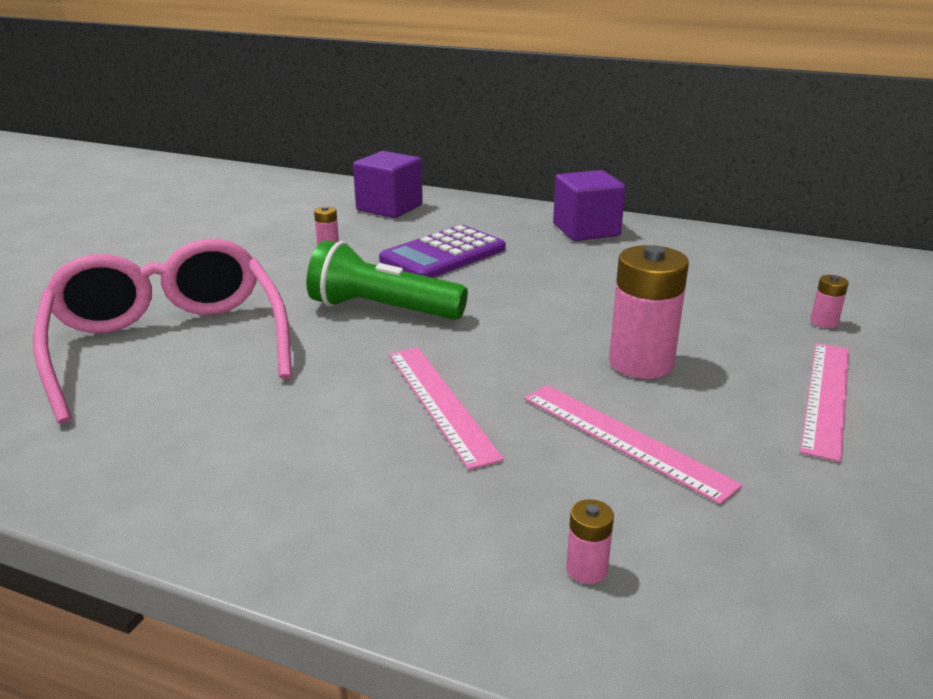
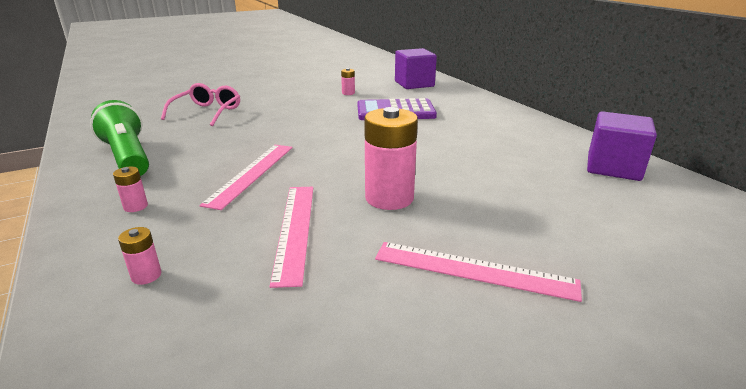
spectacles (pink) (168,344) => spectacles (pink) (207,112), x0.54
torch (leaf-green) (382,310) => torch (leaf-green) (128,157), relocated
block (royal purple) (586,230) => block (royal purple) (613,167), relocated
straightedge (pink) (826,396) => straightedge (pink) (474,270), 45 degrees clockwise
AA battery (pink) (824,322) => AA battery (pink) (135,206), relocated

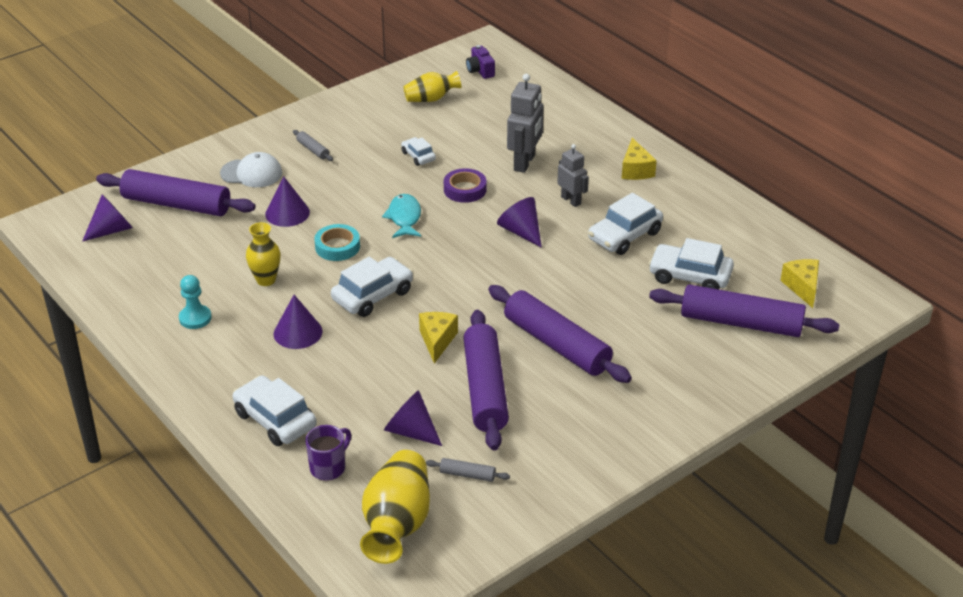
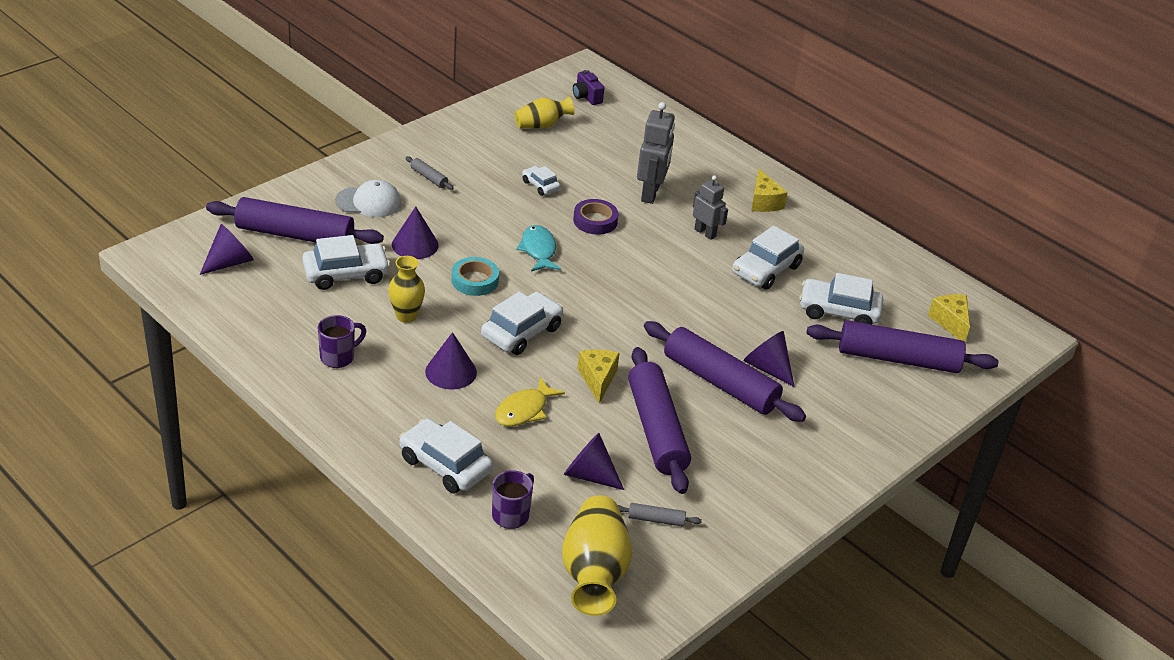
game pawn (teal) (195,318) => mug (royal purple) (338,357)
cone shape (royal purple) (521,232) => cone shape (royal purple) (767,368), relocated
nothing => automobile (pure white) (346,274)
nothing => toy fish (bright yellow) (524,410)

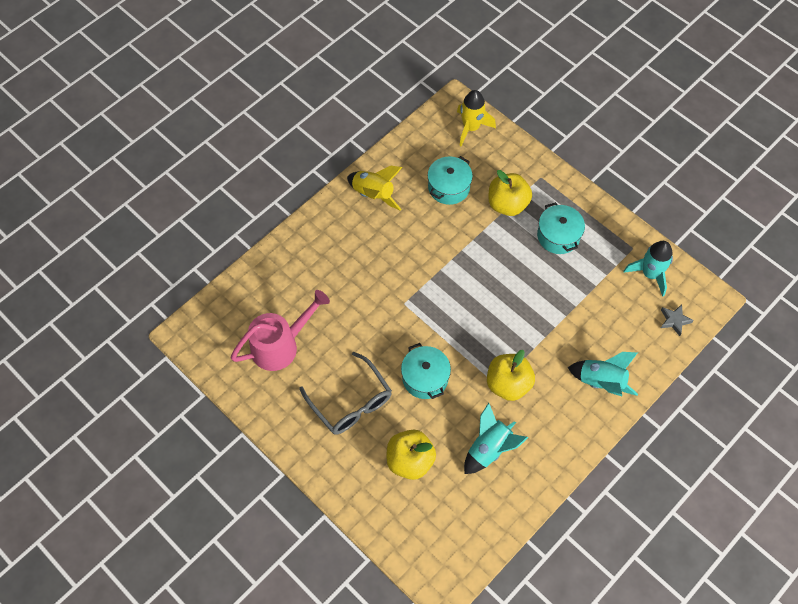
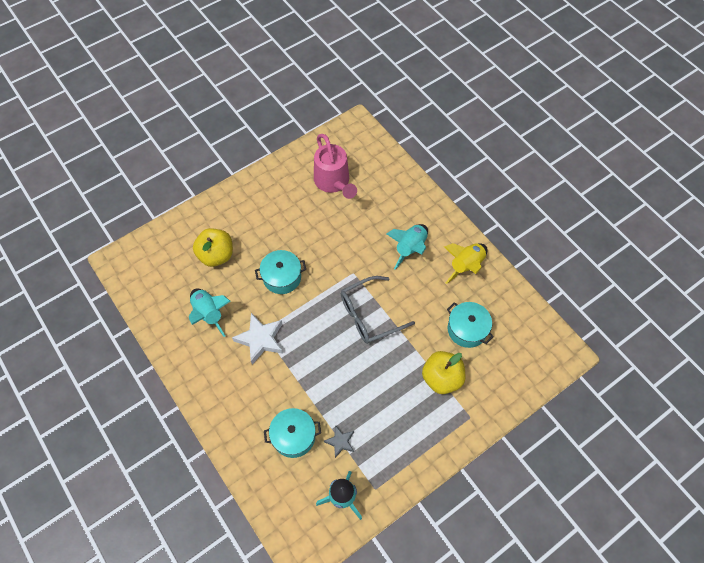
spectacles (gray) (351,402) => spectacles (gray) (369,315), relocated
rocket (bright yellow) (471,128) => nothing
toy apple (bright yellow) (508,384) => five-pointed star (pure white) (260,340)
cooking pot (teal) (558,236) => cooking pot (teal) (293,436), relocated
rocket (teal) (601,382) => rocket (teal) (410,248), relocated
five-pointed star (gray) (674,320) => five-pointed star (gray) (340,442), relocated

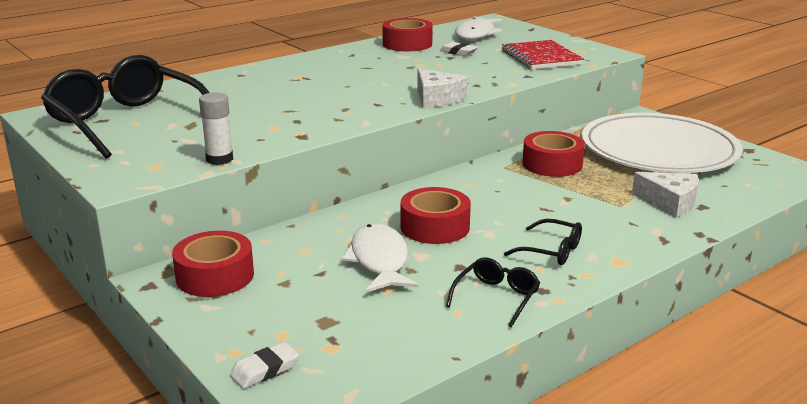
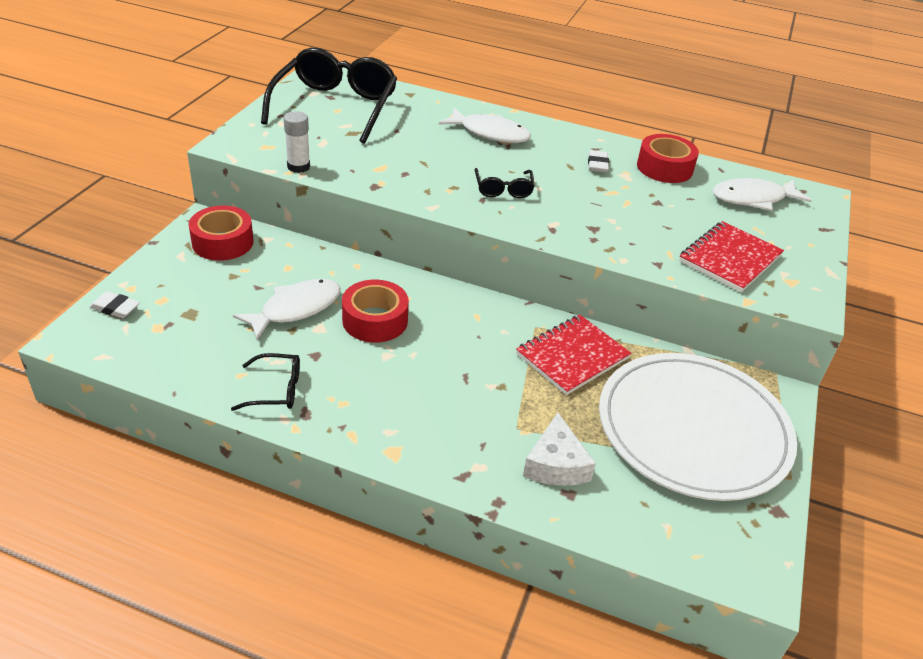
cheese (pure white) (437,98) => nothing
pencil eraser (pure white) (458,52) => pencil eraser (pure white) (597,164), relocated
spectacles (ebony) (551,251) => spectacles (ebony) (503,189), relocated
tape (red) (552,164) => exercise book (red) (572,356)
nothing => toy fish (pure white) (490,133)

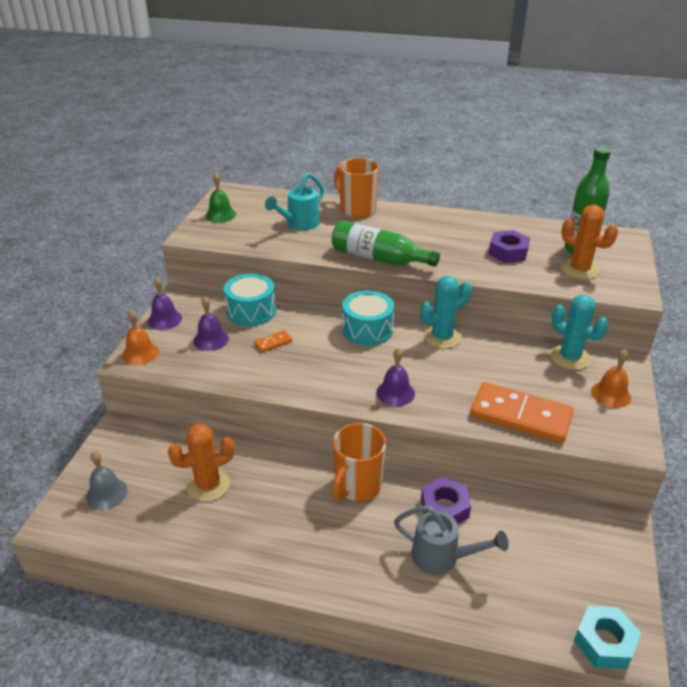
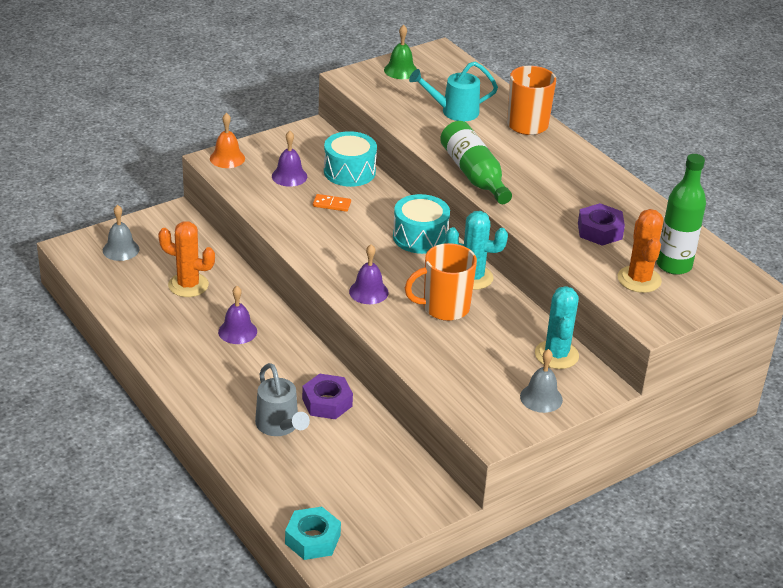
hand bell (royal purple) (164,319) => hand bell (royal purple) (237,331), relocated
mug (orange-coloured) (357,486) => mug (orange-coloured) (444,308), relocated
domino piece (orange-coloured) (520,415) => nothing
hand bell (orange-coloured) (610,394) => hand bell (gray) (541,398)

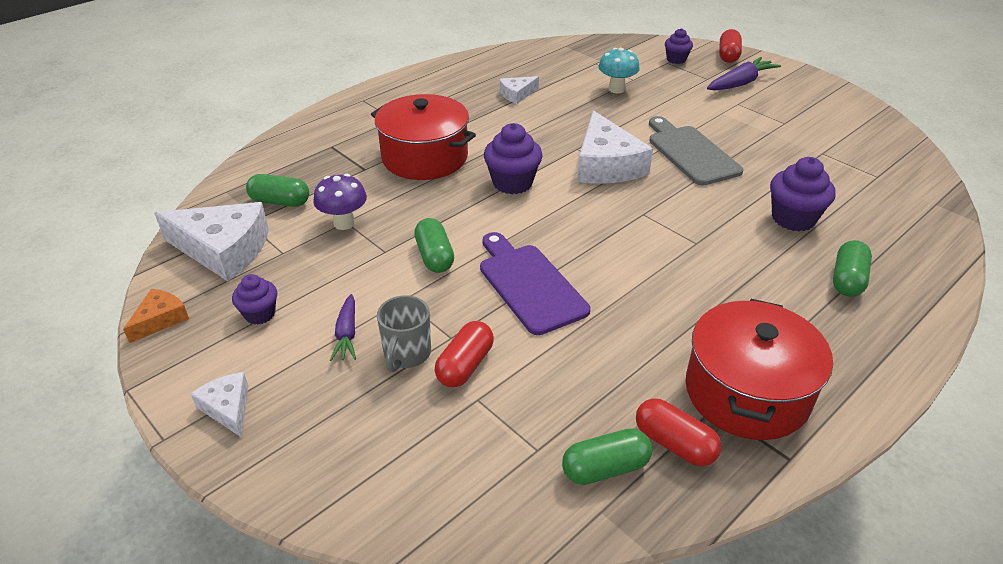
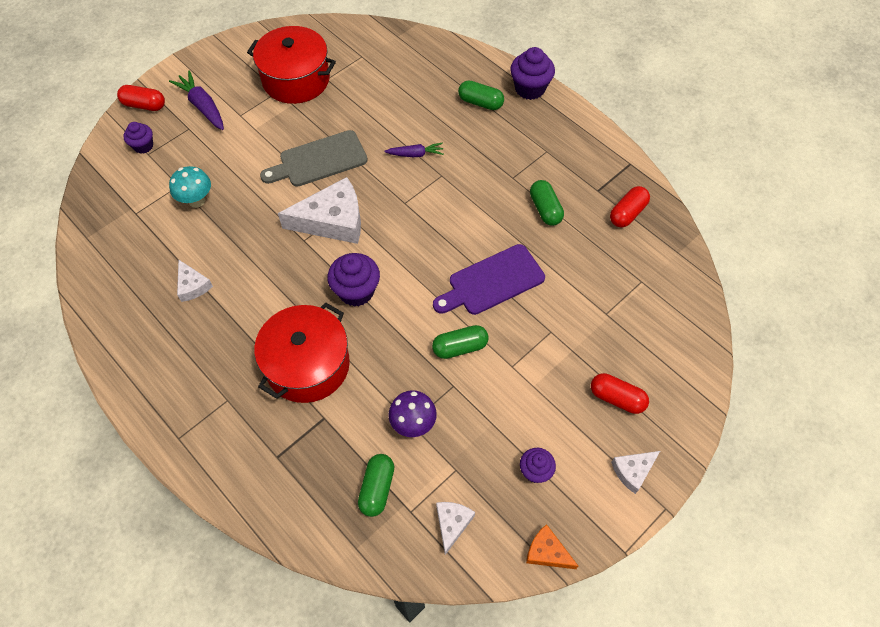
cheese (pure white) (223,249) => cheese (pure white) (452,524), x0.51
root vegetable (royal purple) (347,334) => root vegetable (royal purple) (415,154), relocated
mug (gray) (406,354) => nothing
capsule (red) (465,365) => capsule (red) (616,398), relocated
capsule (leaf-green) (605,468) => capsule (leaf-green) (545,209), relocated
cooking pot (red) (746,392) => cooking pot (red) (296,79), relocated
cupcake (royal purple) (793,218) => cupcake (royal purple) (530,88), relocated

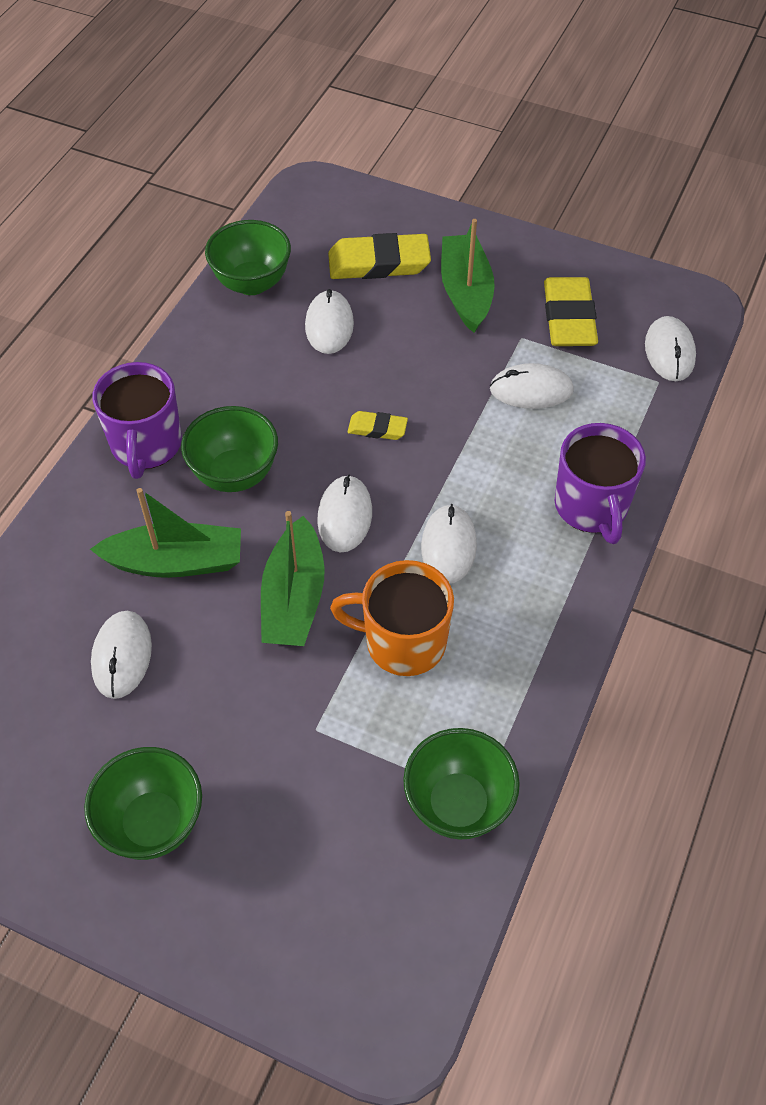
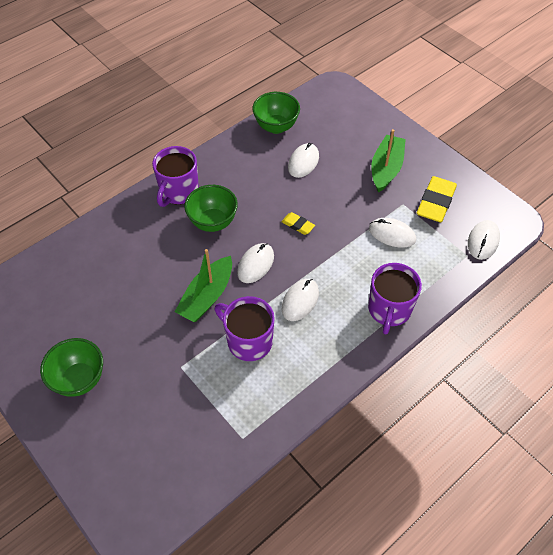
sailboat (leaf-green) (176,562) => nothing
mouse (pure white) (122,656) => nothing
pencil eraser (bright yellow) (379,263) => nothing
mug (orange-coloured) (403,642) => mug (royal purple) (248,341)
bowl (leaf-green) (458,804) => nothing

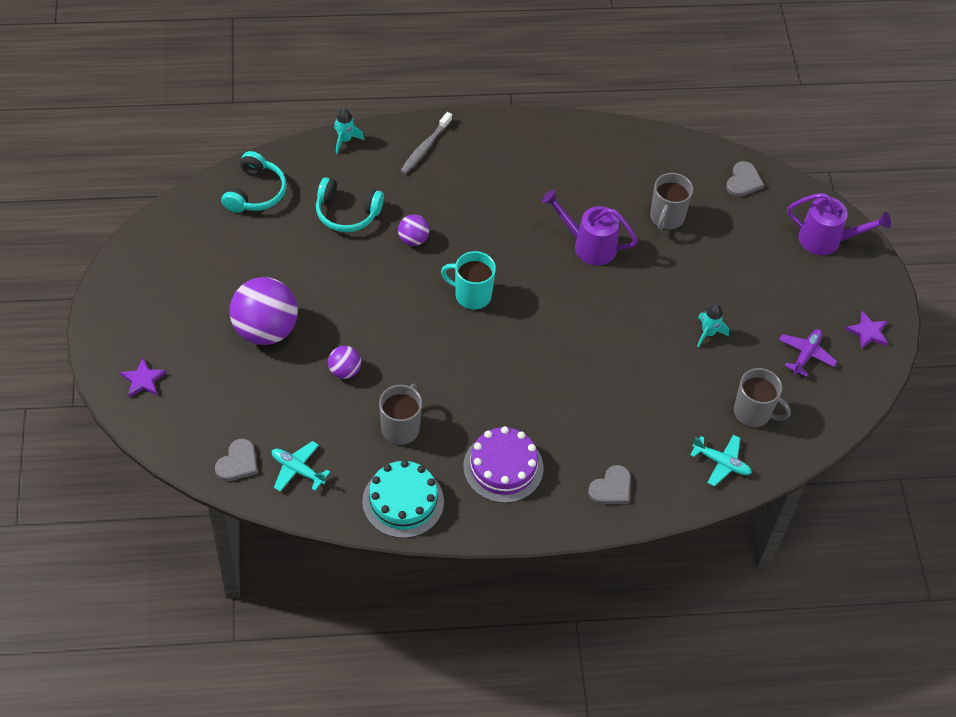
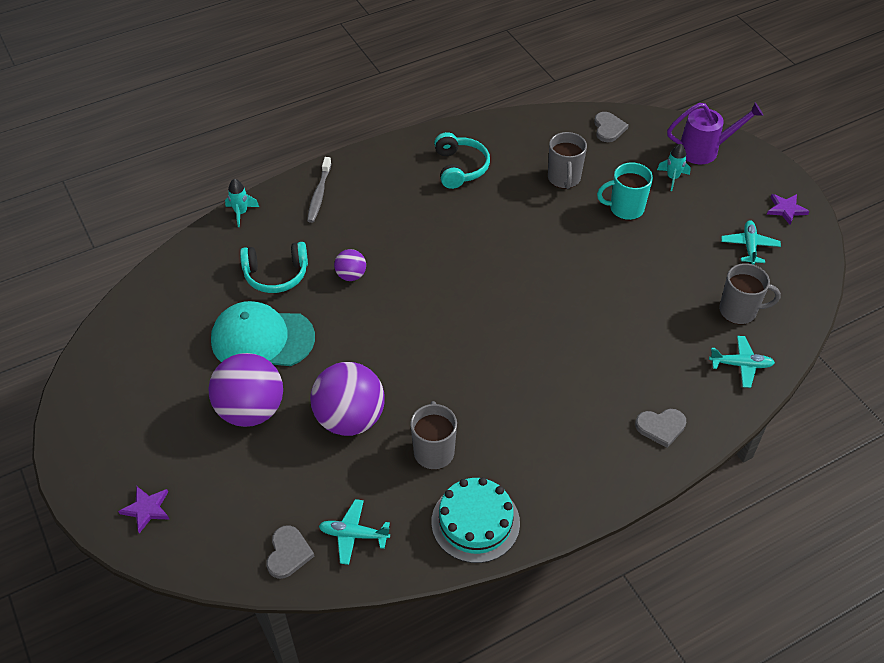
headset (teal) (255,192) => headset (teal) (459,168), relocated
play ball (royal purple) (344,371) => play ball (royal purple) (350,419), x2.05
mug (teal) (471,295) => mug (teal) (625,208), relocated
layer cake (royal purple) (503,467) => nothing
watering can (royal purple) (588,245) => nothing
love heart (gray) (611,488) => love heart (gray) (661,427), 60 degrees clockwise
rocket (teal) (708,333) => rocket (teal) (672,178), relocated
plane (royal purple) (806,355) => plane (teal) (749,246)
nothing => baseball cap (teal) (262,339)

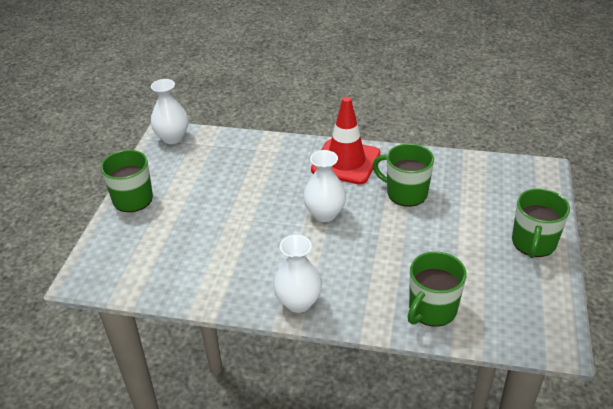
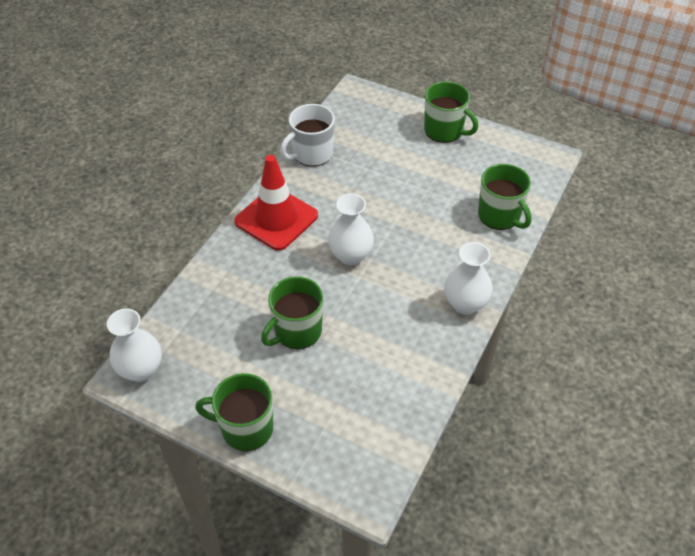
mug (leaf-green) (405,193) => mug (leaf-green) (297,331), relocated
nothing => mug (pure white) (312,154)

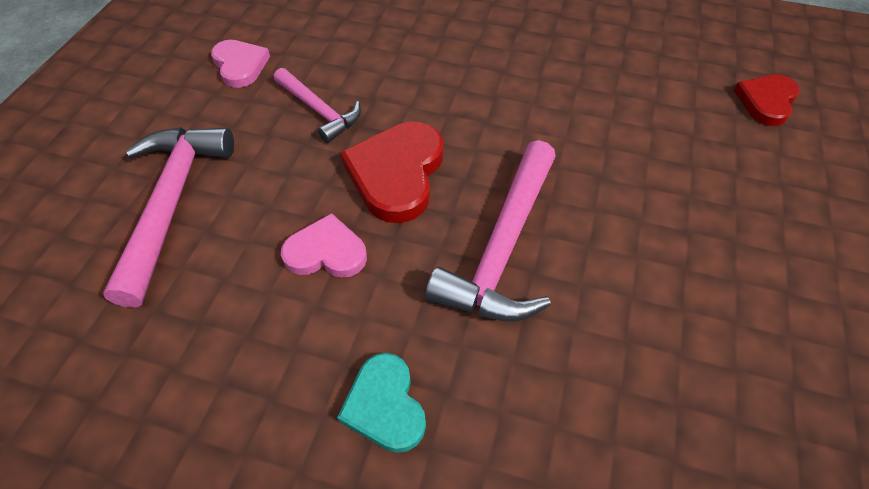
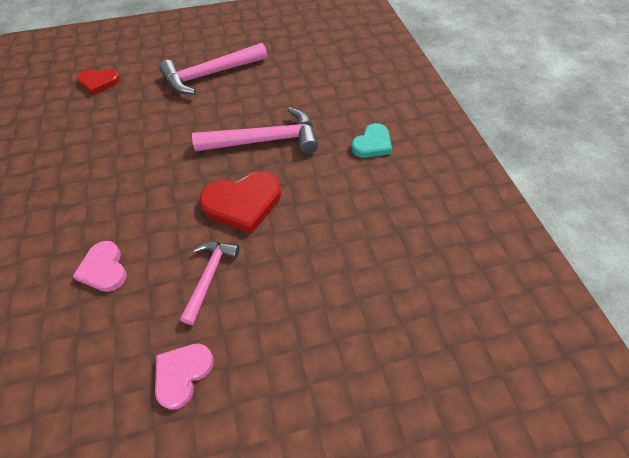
hammer (pink) (172,202) => hammer (pink) (210,75), relocated
love heart (pink) (326,252) => love heart (pink) (104,269), relocated

